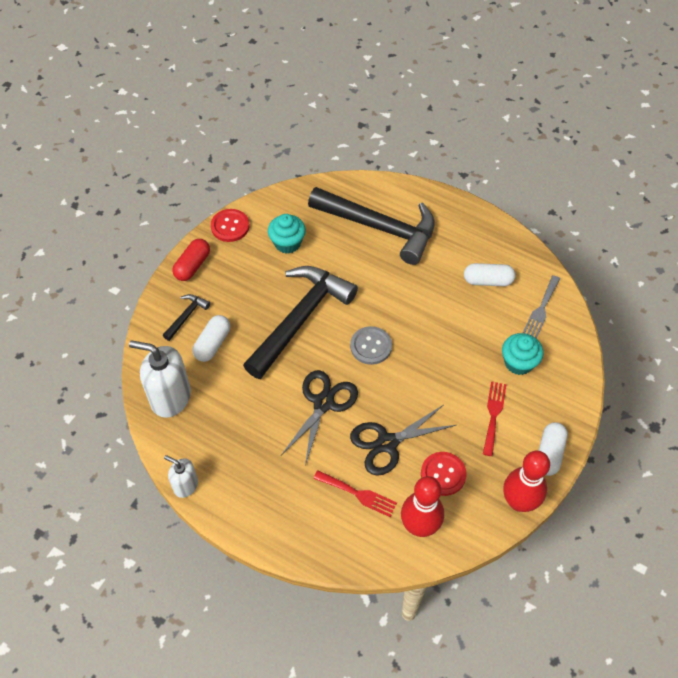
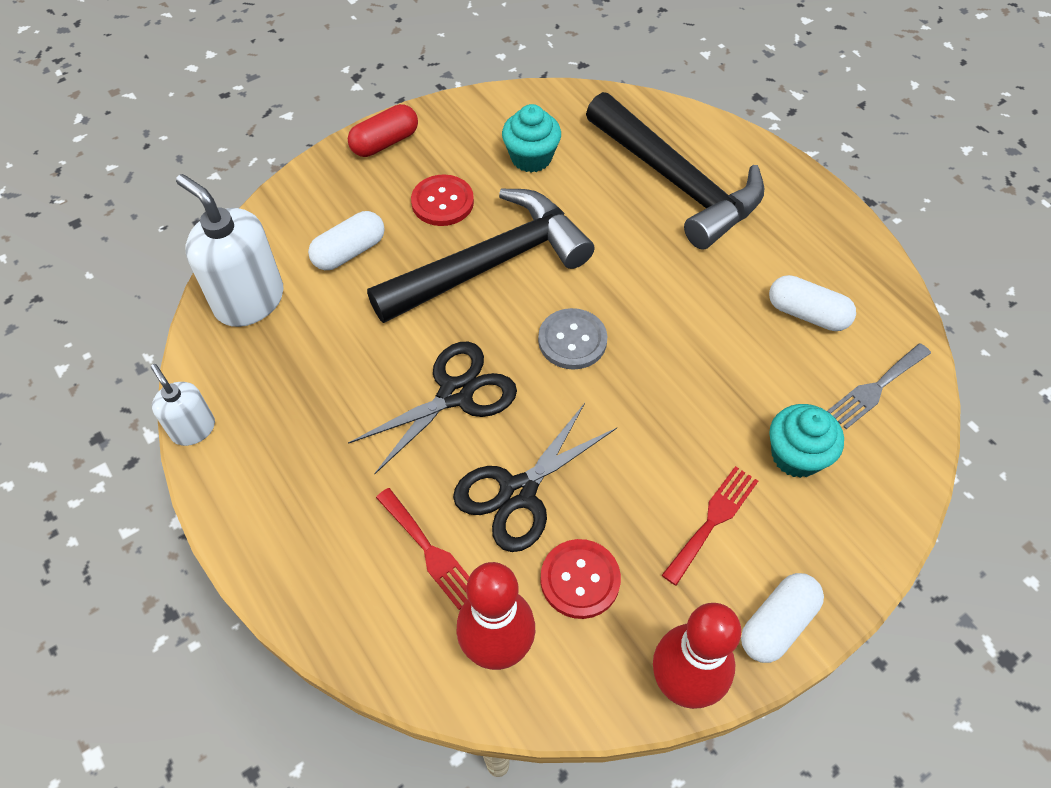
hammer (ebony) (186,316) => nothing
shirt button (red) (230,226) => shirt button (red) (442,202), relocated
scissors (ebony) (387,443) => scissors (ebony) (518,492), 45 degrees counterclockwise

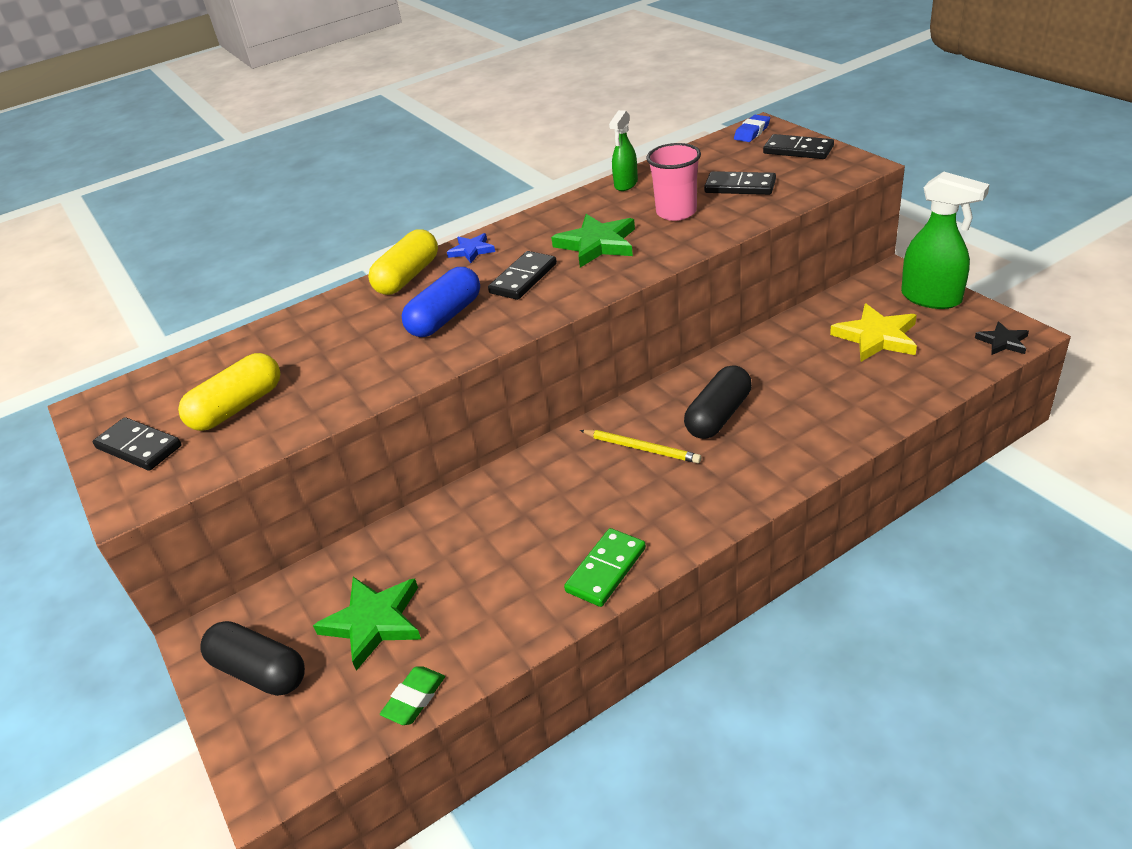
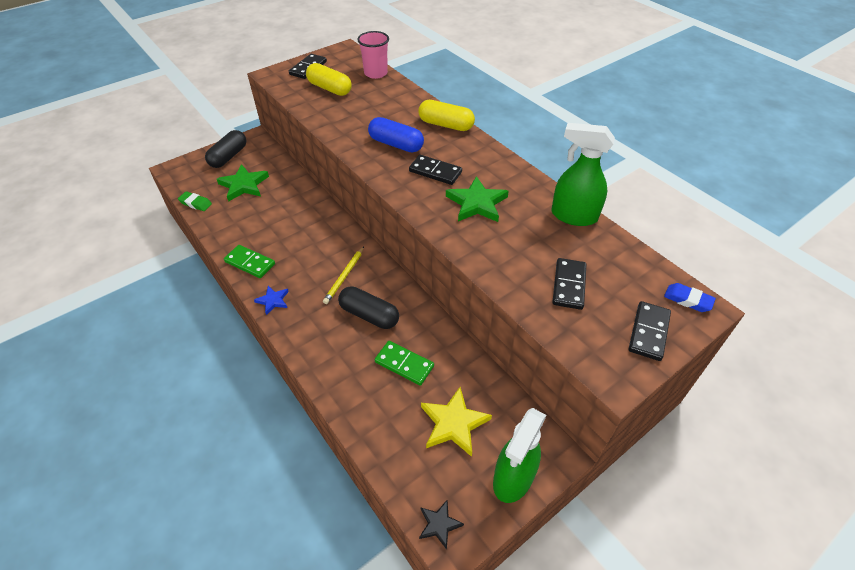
five-pointed star (royal blue) (471,250) => five-pointed star (royal blue) (273,301), relocated
sprayer (leaf-green) (626,184) => sprayer (leaf-green) (573,216), x1.68
tumbler (pink) (676,212) => tumbler (pink) (375,73), relocated
nothing => domino piece (leaf-green) (404,364)

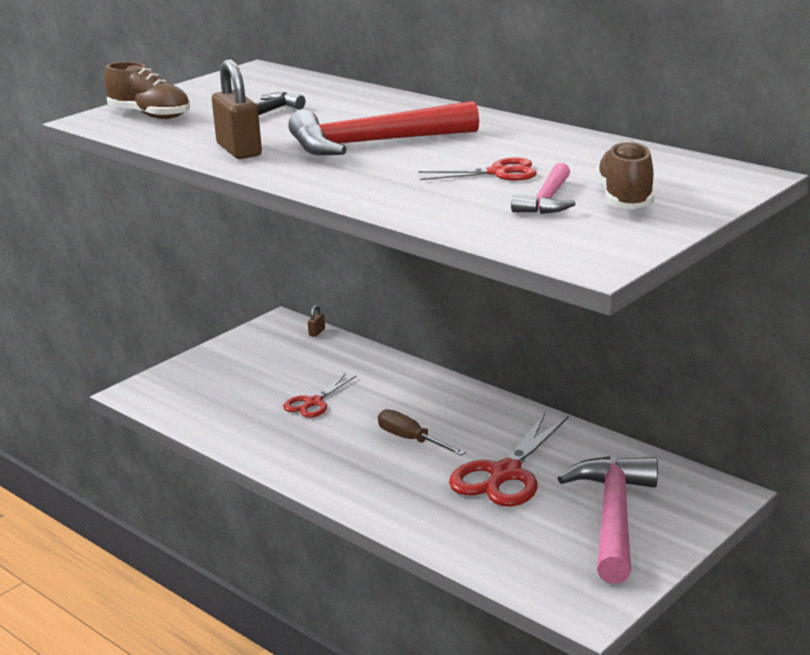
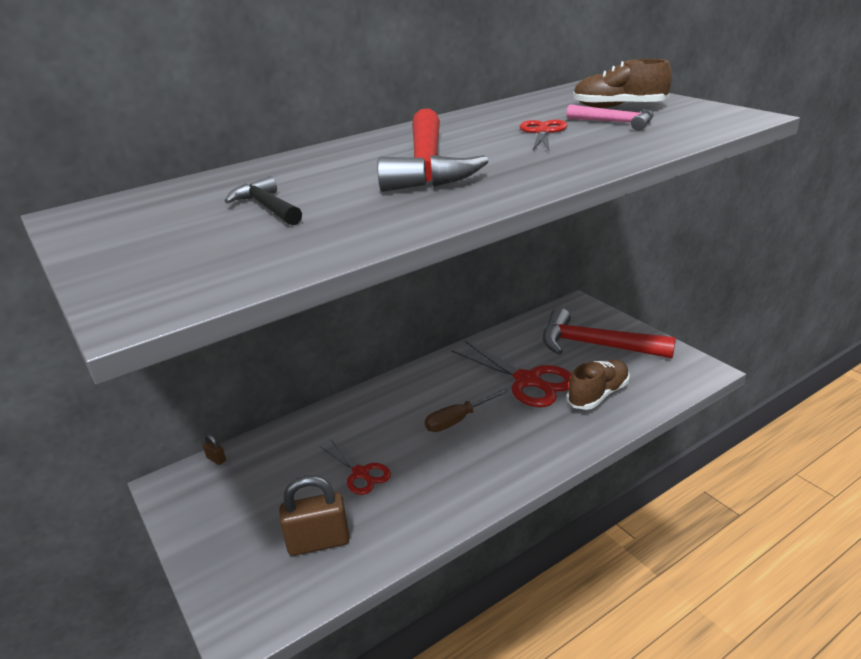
shoe (russet) (150,115) => shoe (russet) (598,395), relocated
lock (russet) (239,150) => lock (russet) (318,542), relocated
hammer (pink) (613,517) => hammer (red) (595,345)

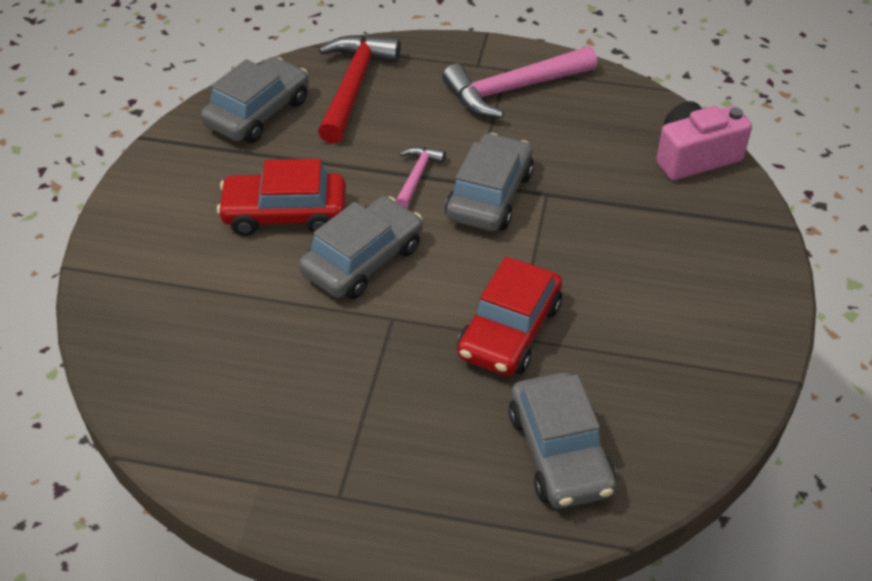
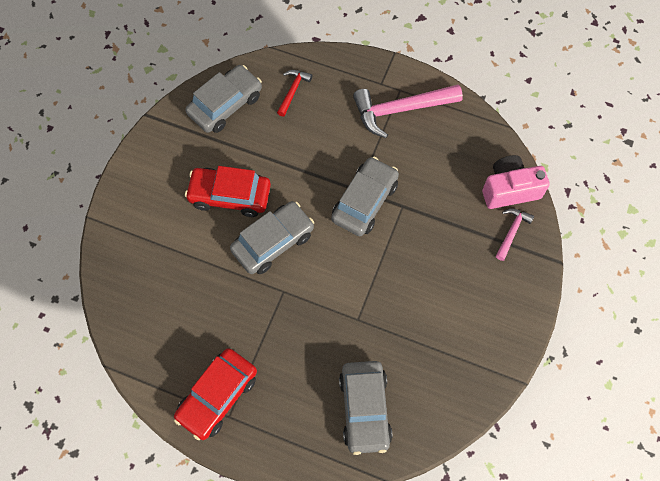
hammer (red) (353,87) => hammer (red) (293,91), x0.52
hammer (pink) (417,176) => hammer (pink) (511,232), relocated
automobile (red) (509,330) => automobile (red) (217,396), relocated

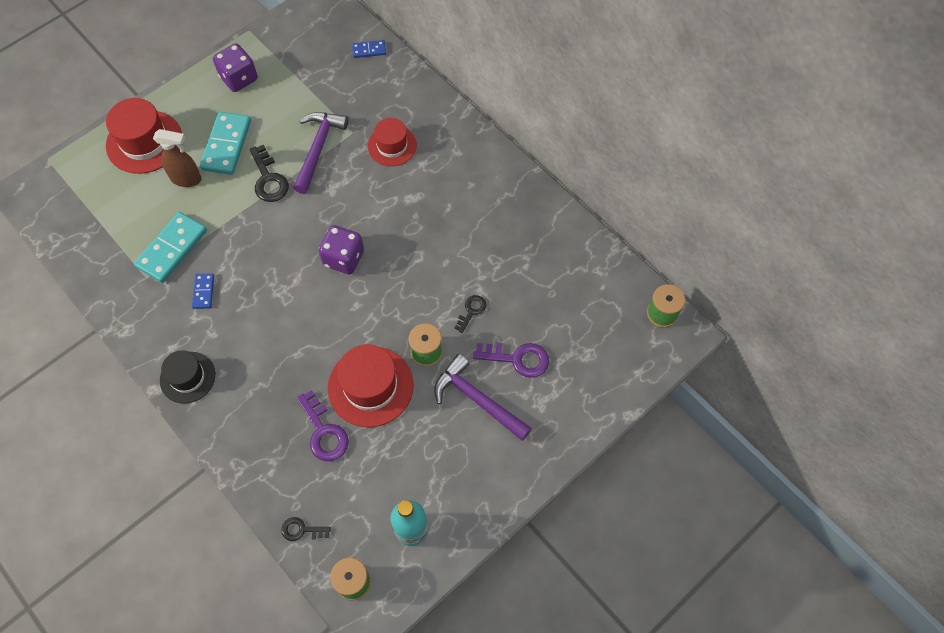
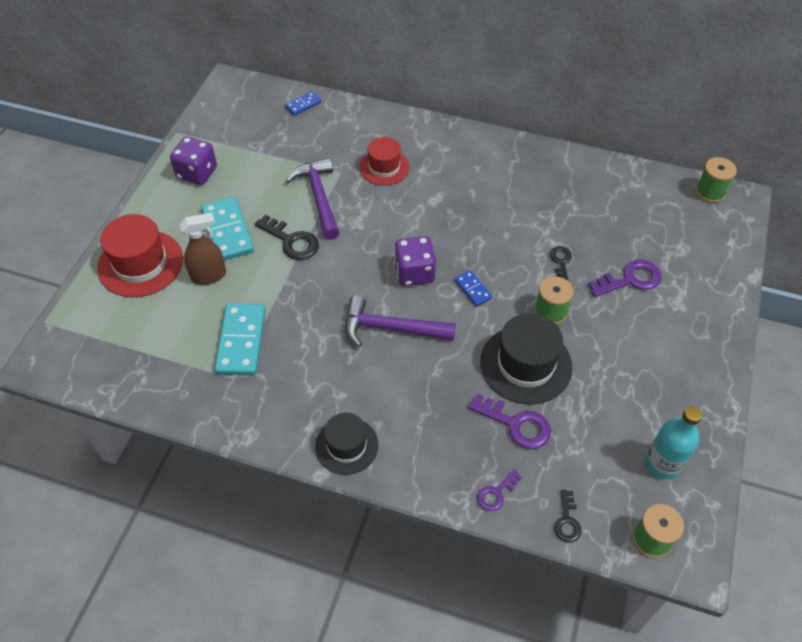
domino piece (royal blue) (204,292) => domino piece (royal blue) (473,289), relocated
latchkey (ebony) (301,530) => latchkey (ebony) (567,521), 60 degrees counterclockwise
top hat (red) (370,386) => top hat (ebony) (526,364)
hammer (royal purple) (477,399) => hammer (royal purple) (390,328), relocated
nothing => latchkey (royal purple) (496,493)

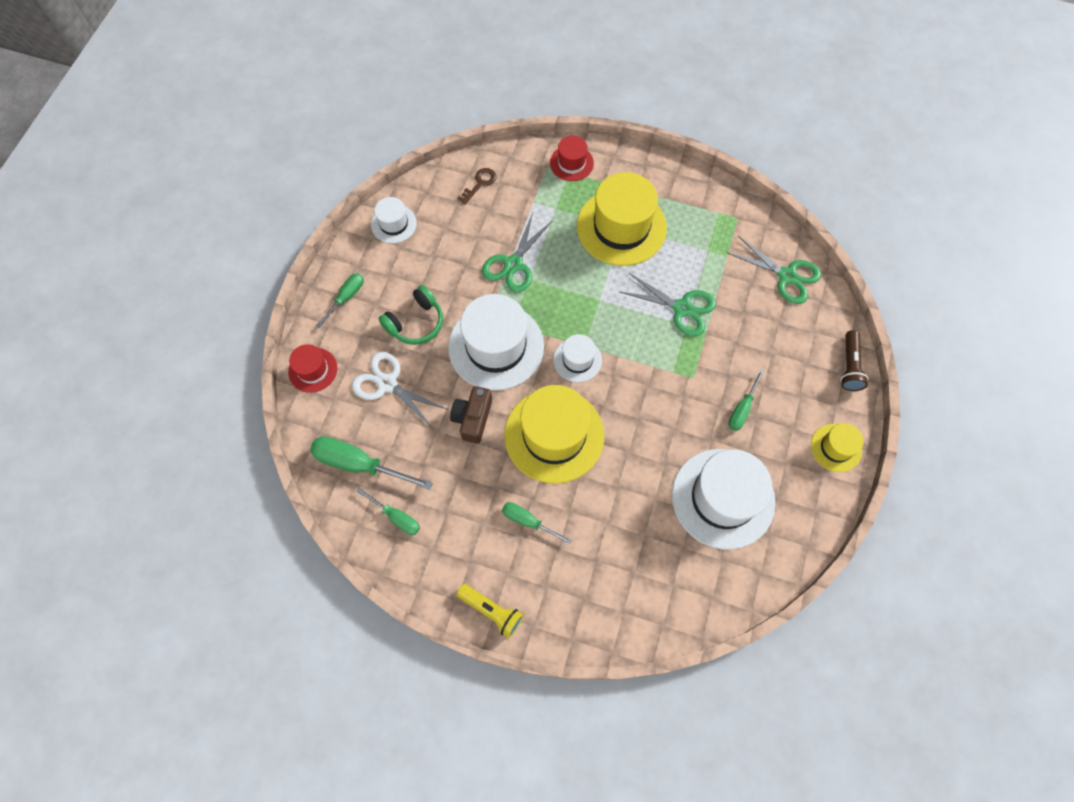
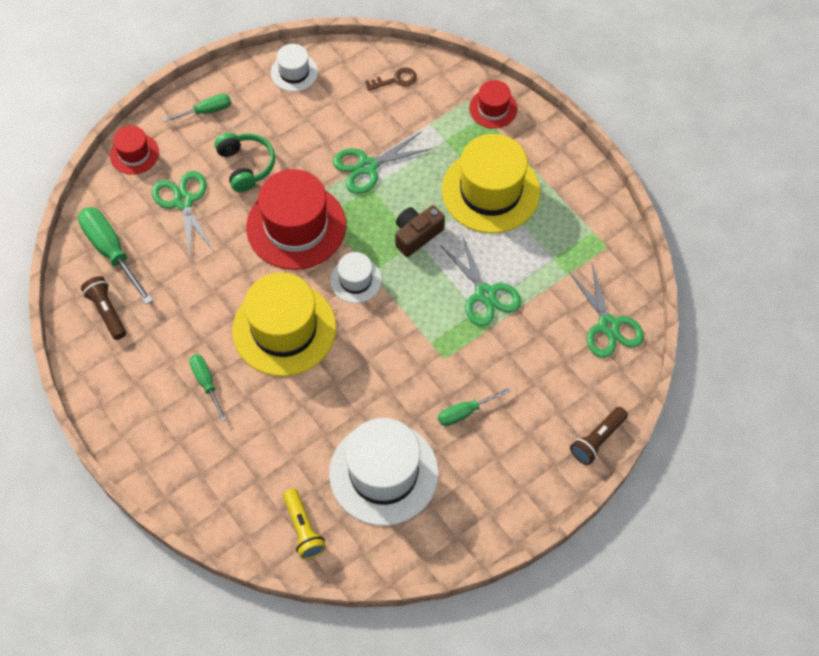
scissors (pure white) (387,384) => scissors (leaf-green) (183,201)
screwdriver (leaf-green) (396,517) => torch (russet) (107,311)
headset (leaf-green) (415,322) => headset (leaf-green) (246,166), 105 degrees counterclockwise
top hat (pure white) (496,346) => top hat (red) (296,226)
photo camera (russet) (473,418) => photo camera (russet) (417,235), relocated
torch (bright yellow) (491,611) => torch (bright yellow) (303,529), relocated
top hat (bright yellow) (836,448) => nothing

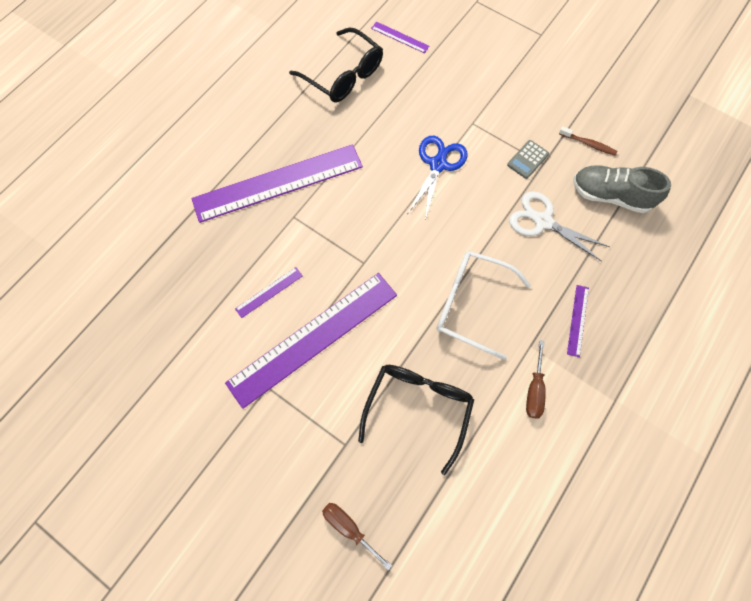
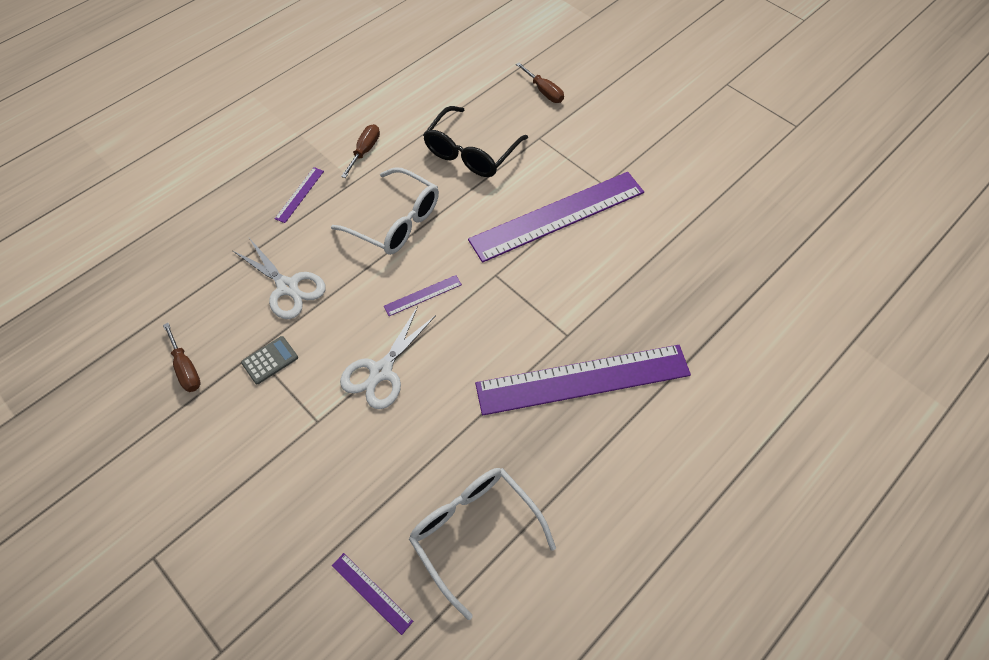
straightedge (royal purple) (269,292) => straightedge (royal purple) (423,295), relocated
spectacles (ebony) (343,75) => spectacles (pure white) (475,532)
scissors (royal blue) (438,164) => scissors (pure white) (381,372)
tooth brush (russet) (588,144) => screwdriver (russet) (186,368)
shoe (gray) (610,195) => nothing

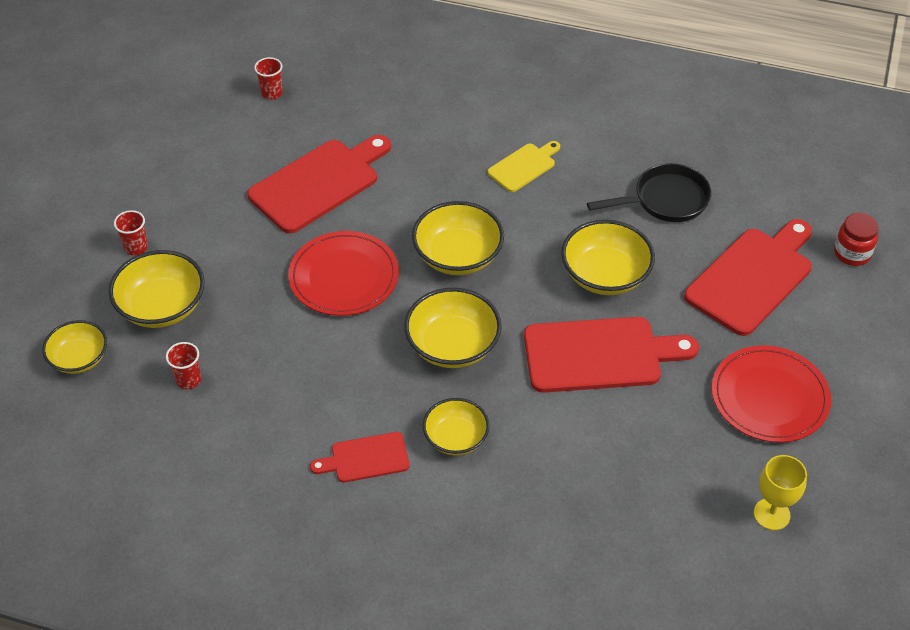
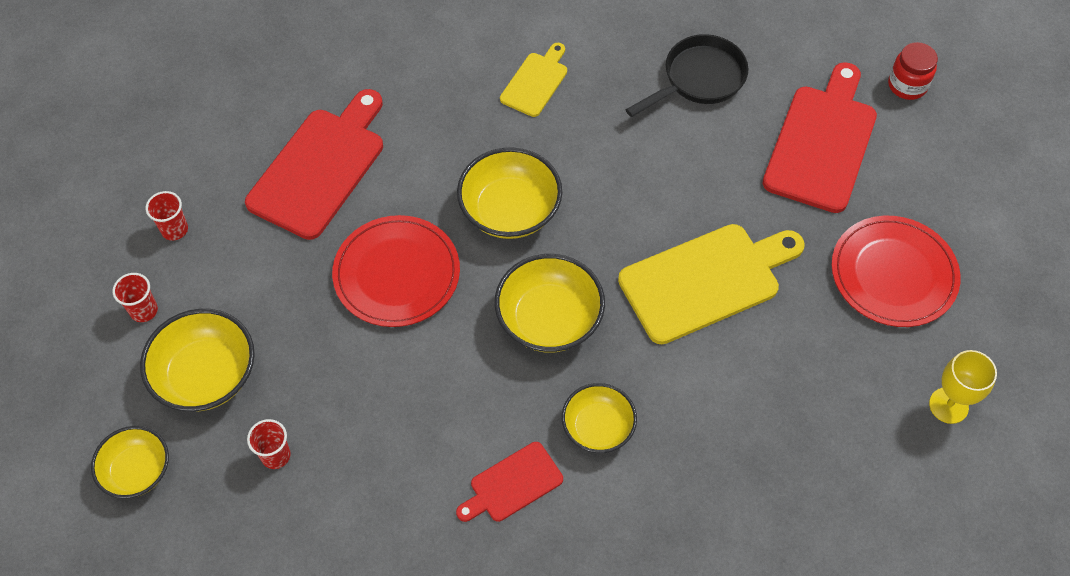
tumbler (red) (272,93) => tumbler (red) (174,230), relocated
bread board (red) (599,355) => bread board (bright yellow) (706,281)
bowl (bright yellow) (605,275) => nothing

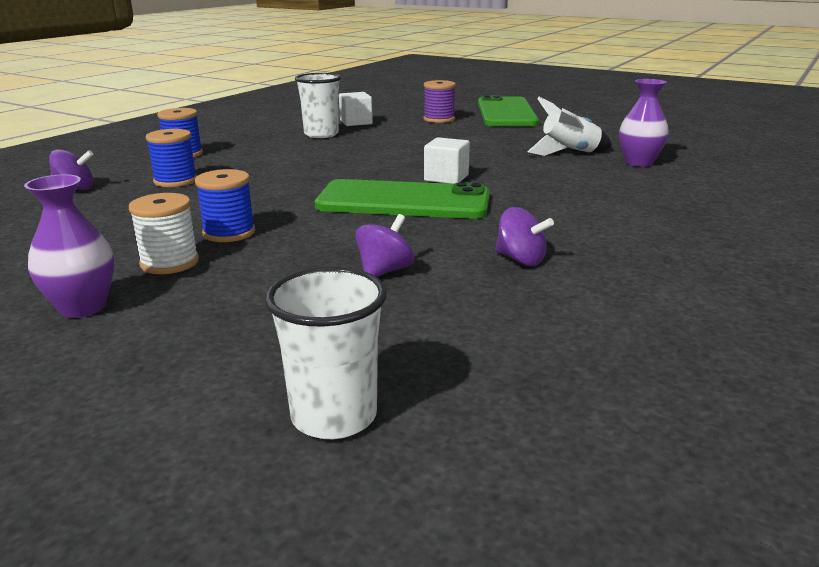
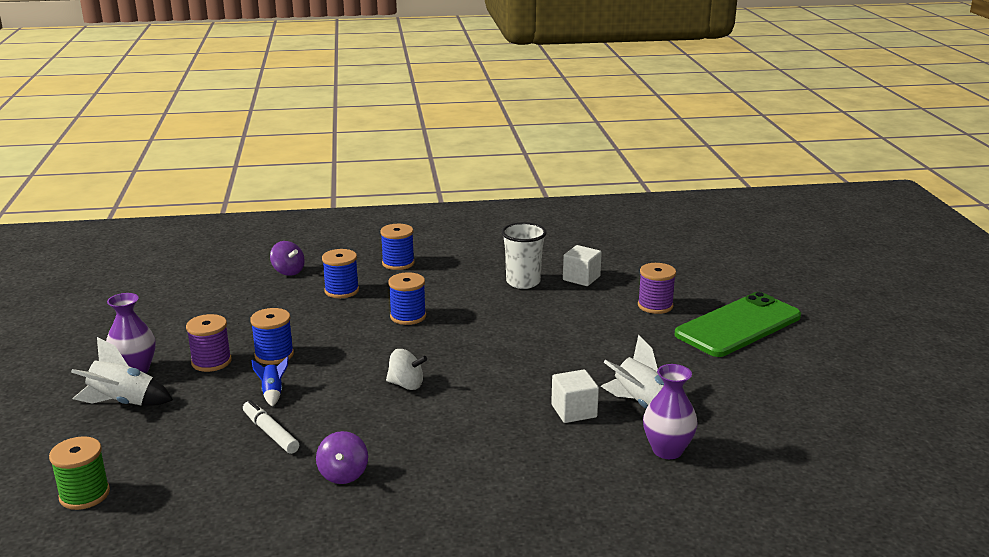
spool (pure white) (169,263) => spool (royal purple) (211,362)
tumbler (pure white) (334,416) => spool (leaf-green) (84,495)
phone (leaf-green) (403,201) => toy top (pure white) (406,385)
toy top (royal purple) (384,271) => marker (pure white) (270,433)
block (pure white) (446,178) => block (pure white) (574,411), relocated
nothing => rocket (pure white) (123,403)
nothing => rocket (royal blue) (272,393)
nothing => spool (royal blue) (408,316)

